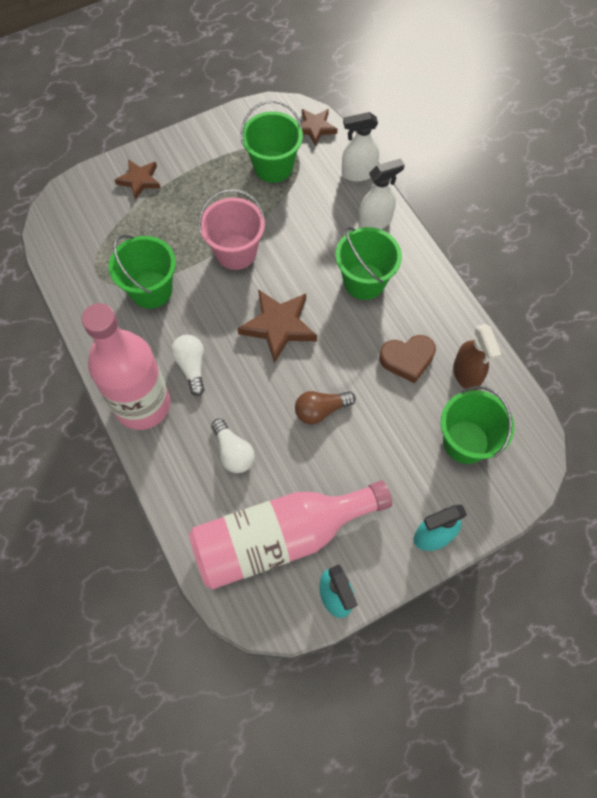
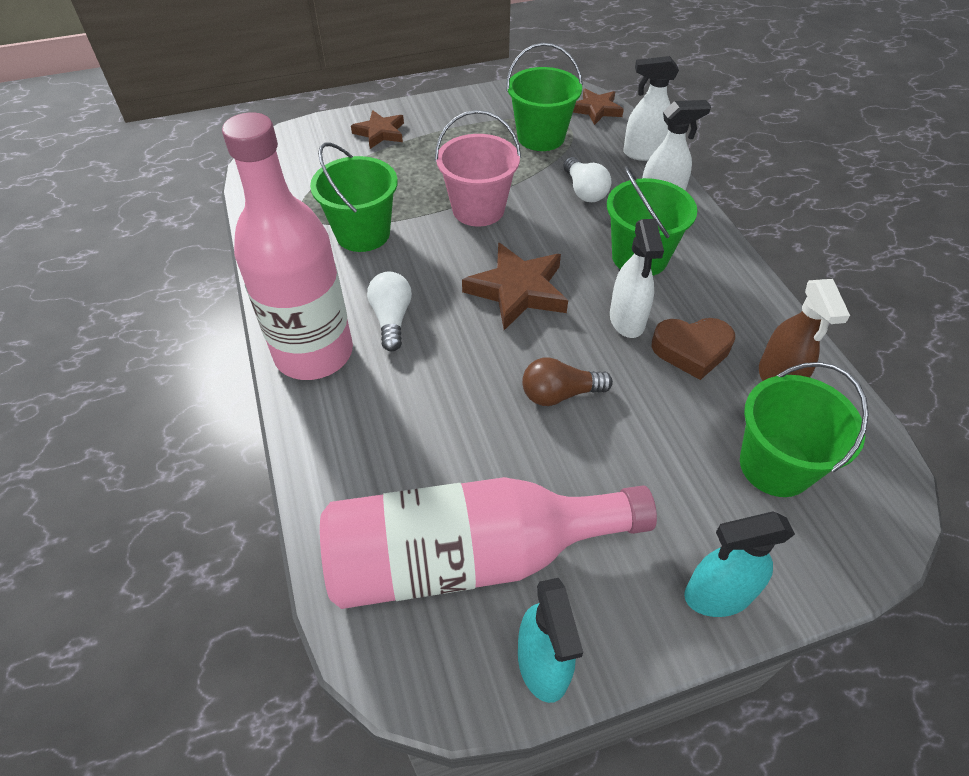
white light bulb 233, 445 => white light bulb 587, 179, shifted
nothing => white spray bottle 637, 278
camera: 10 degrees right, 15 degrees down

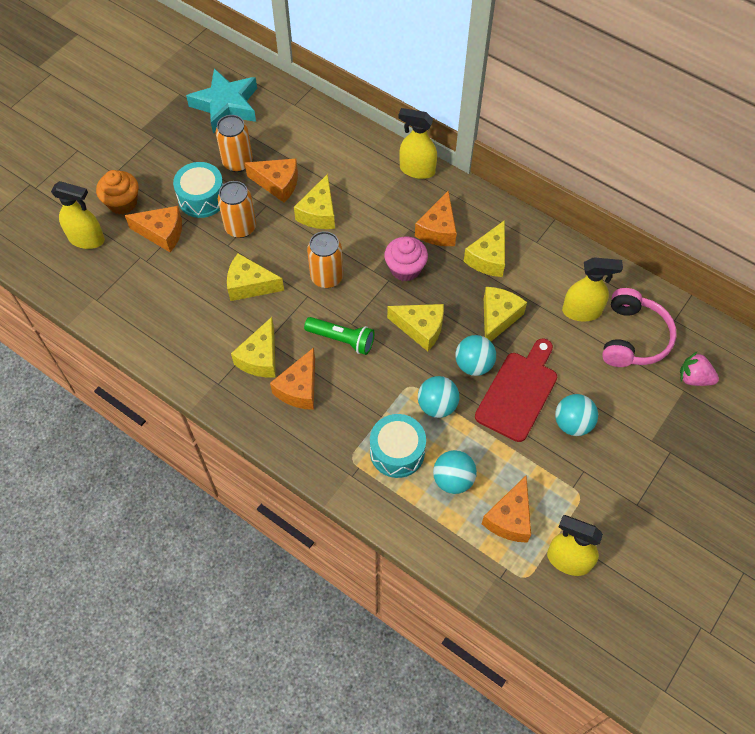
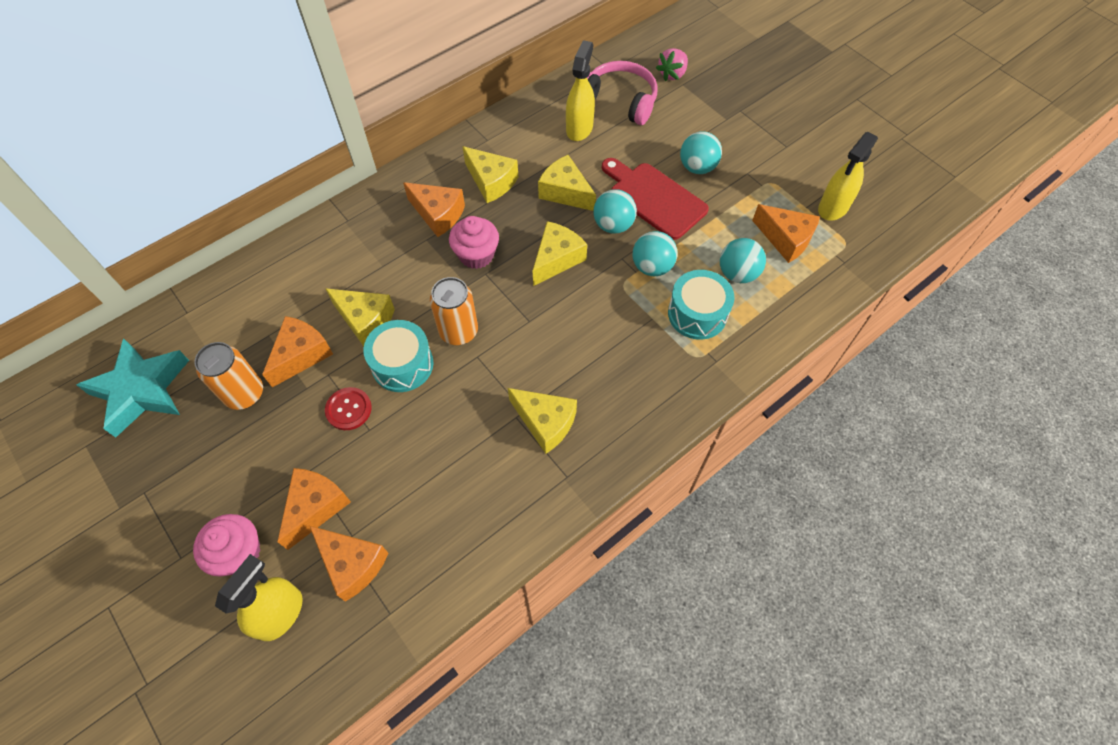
yellow spray bottle 417, 143 => nothing
turquoise drum 198, 190 => turquoise drum 398, 356, shifted
orange cupcake 117, 192 => pink cupcake 227, 545
orange can 237, 209 => red button 348, 408
yellow cheese 255, 277 => nothing
green flashlight 339, 336 => nothing
orange cheese 292, 378 => orange cheese 349, 564, shifted
camera: 75 degrees left, 0 degrees up

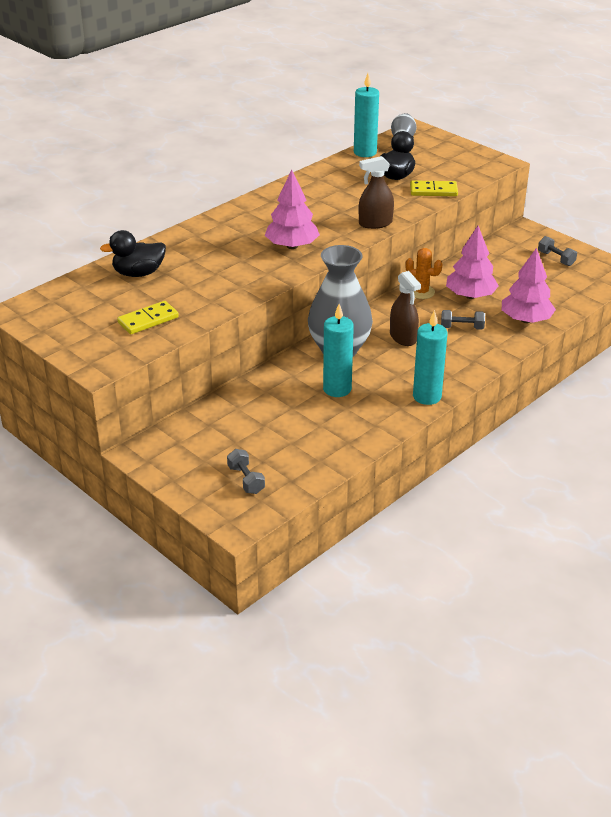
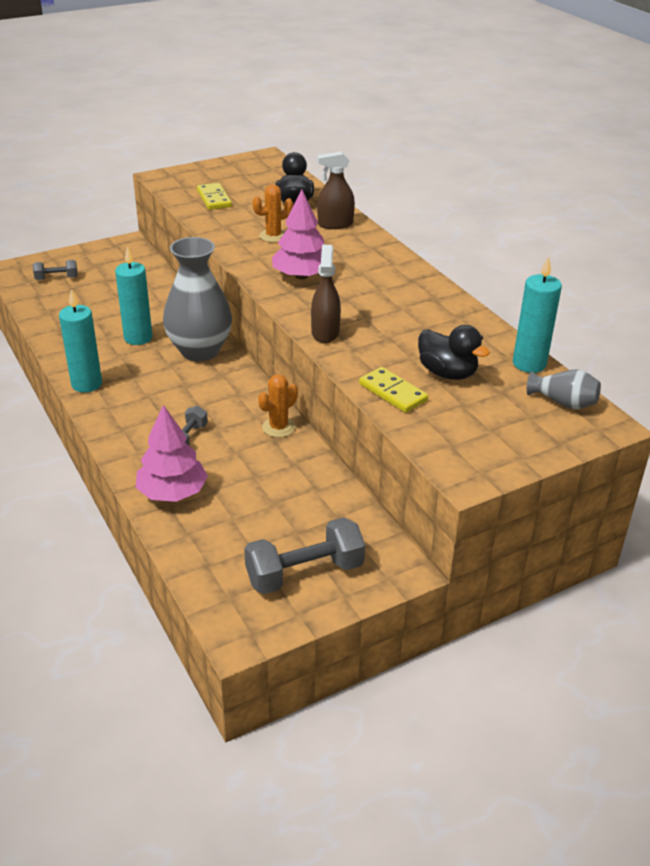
yellow domino 434, 188 => yellow domino 393, 390, 60 degrees counterclockwise
pink tree 472, 262 => nothing
grey dumbbell 557, 251 => grey dumbbell 304, 555, x1.84
brown spray bottle 405, 308 => brown spray bottle 336, 190, shifted
nothing => orange cactus 273, 213
camera: 105 degrees right, 0 degrees up

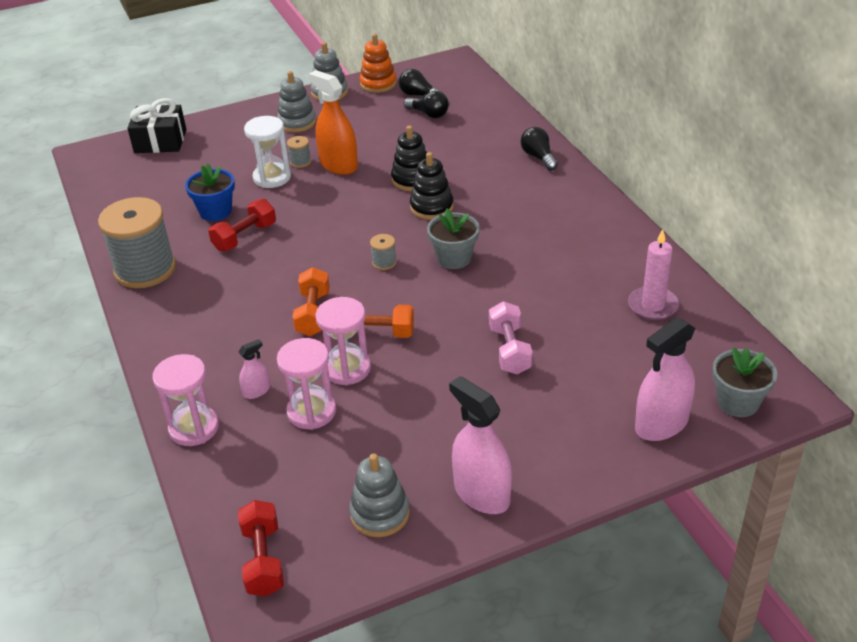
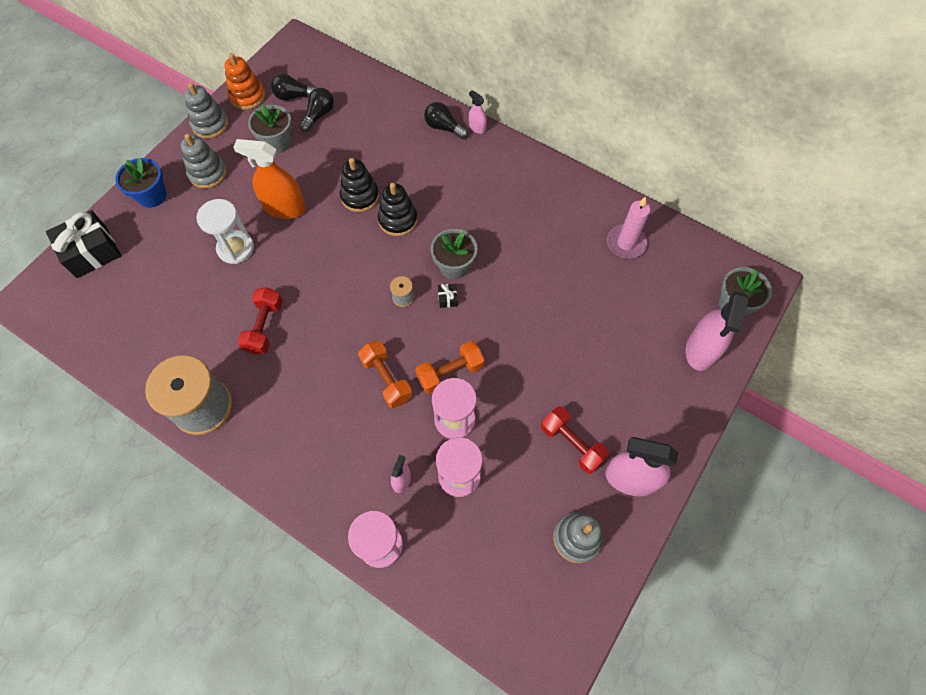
black light bulb 426, 104 => black light bulb 317, 110, 60 degrees counterclockwise
grey spool 299, 152 => nothing
blue flower pot 210, 192 => blue flower pot 141, 183, shifted
pink dumbbell 511, 338 => nothing
red dumbbell 261, 548 => red dumbbell 575, 440, shifted
nothing => pink spray bottle 478, 112
nothing => grey flower pot 270, 129
nothing => black gift 448, 296
camera: 35 degrees left, 25 degrees up

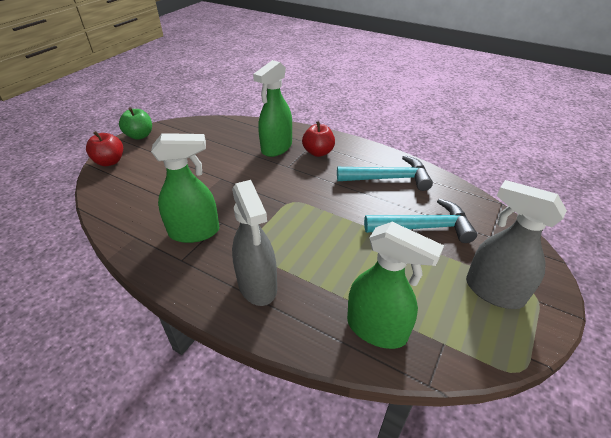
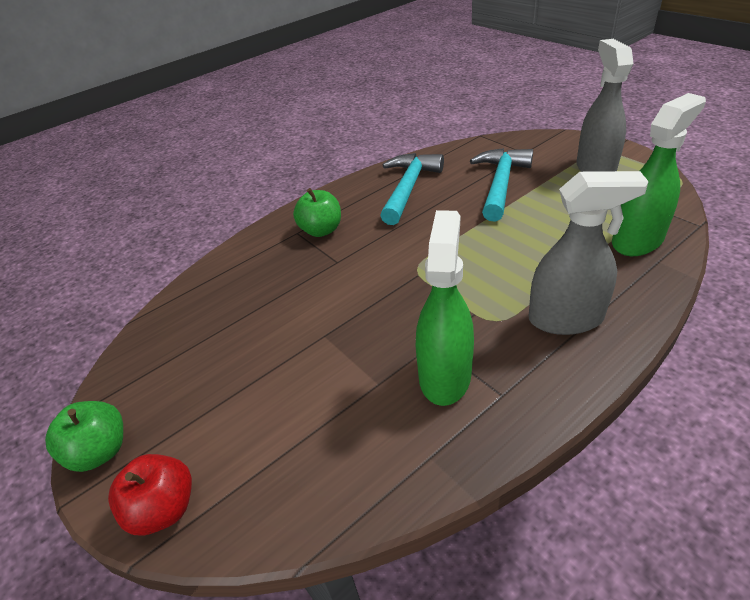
green spray bottle 272, 108 => nothing
red apple 318, 139 => green apple 317, 212
grey spray bottle 516, 244 => grey spray bottle 605, 105, 120 degrees clockwise
camera: 65 degrees left, 0 degrees up

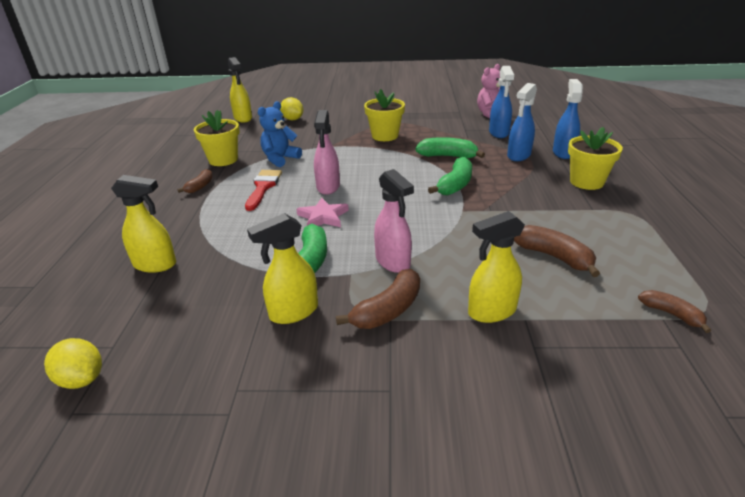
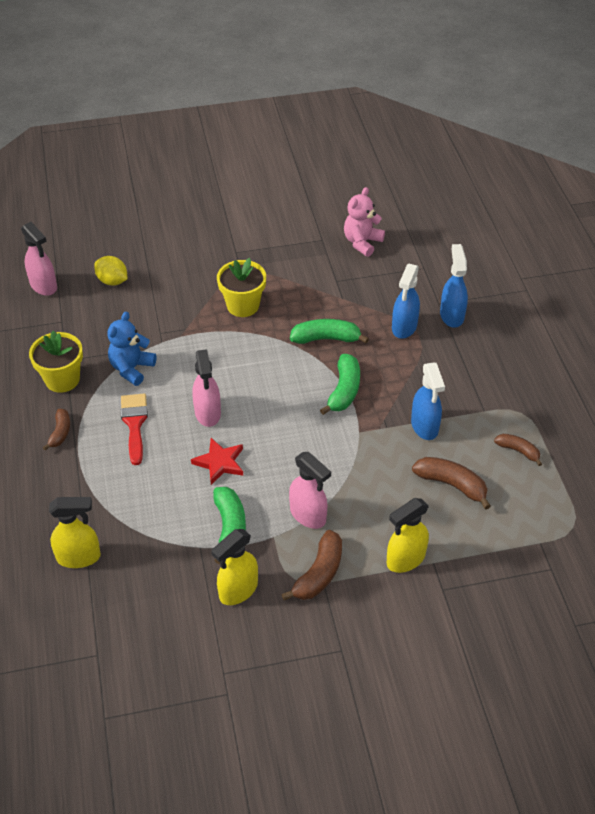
yellow spray bottle 240, 90 => pink spray bottle 39, 259
blue spray bottle 501, 102 => blue spray bottle 428, 401, shifted
yellow flower pot 595, 158 => nothing
pink star 322, 212 => red star 217, 461
brown banana 674, 311 => brown banana 518, 450, shifted
yellow lemon 73, 363 => nothing
camera: 15 degrees left, 15 degrees up

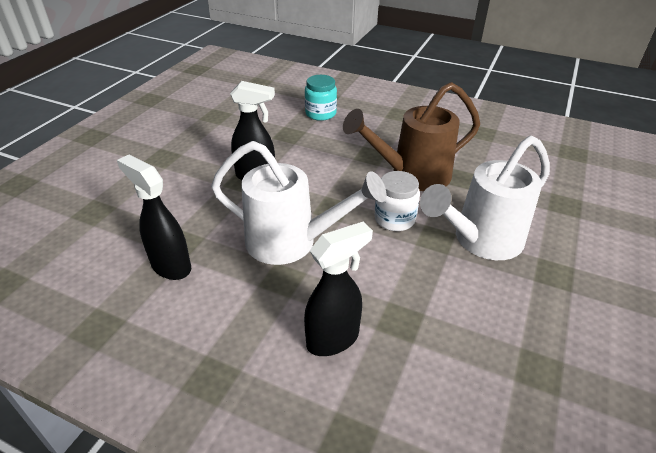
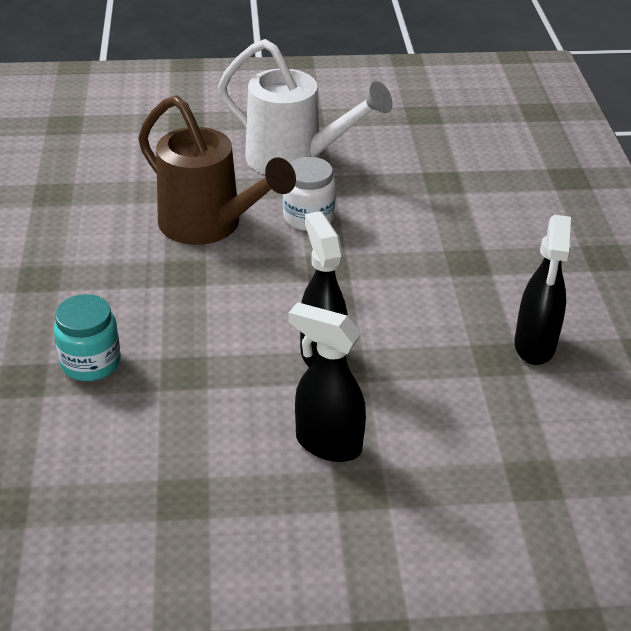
white watering can 299, 203 => nothing
black spray bottle 338, 289 => black spray bottle 327, 382, shifted
camera: 120 degrees left, 0 degrees up

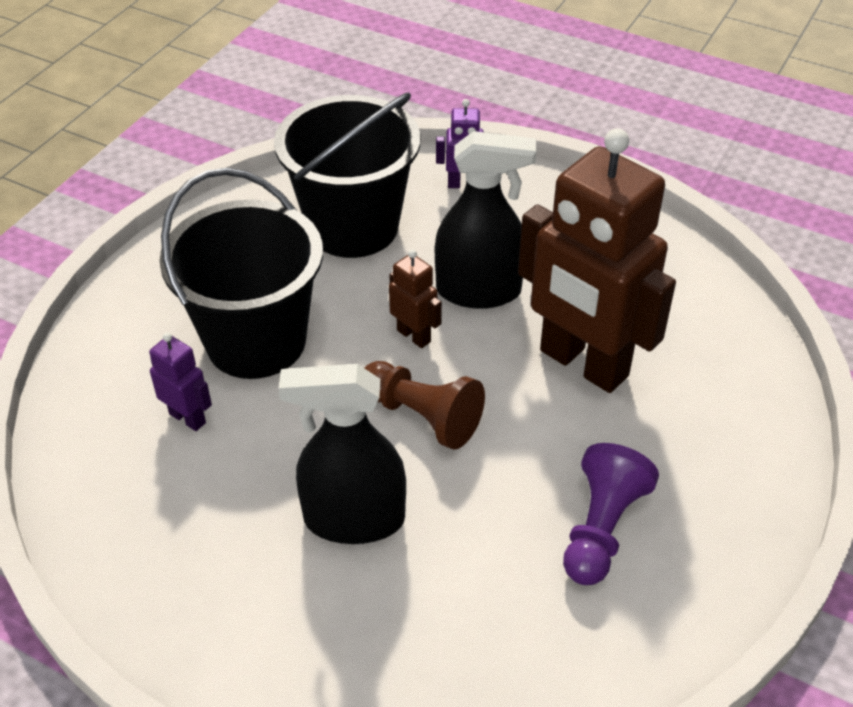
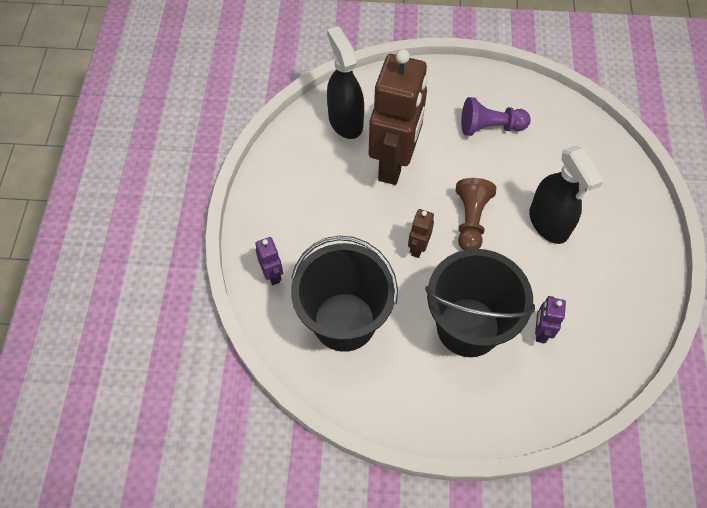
black spray bottle 486, 220 => black spray bottle 345, 82, shifted
camera: 115 degrees left, 15 degrees up

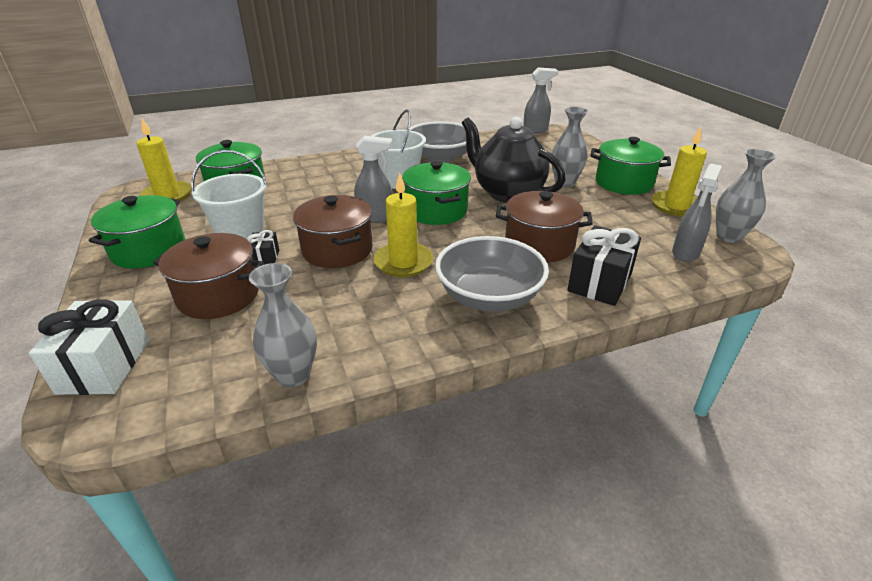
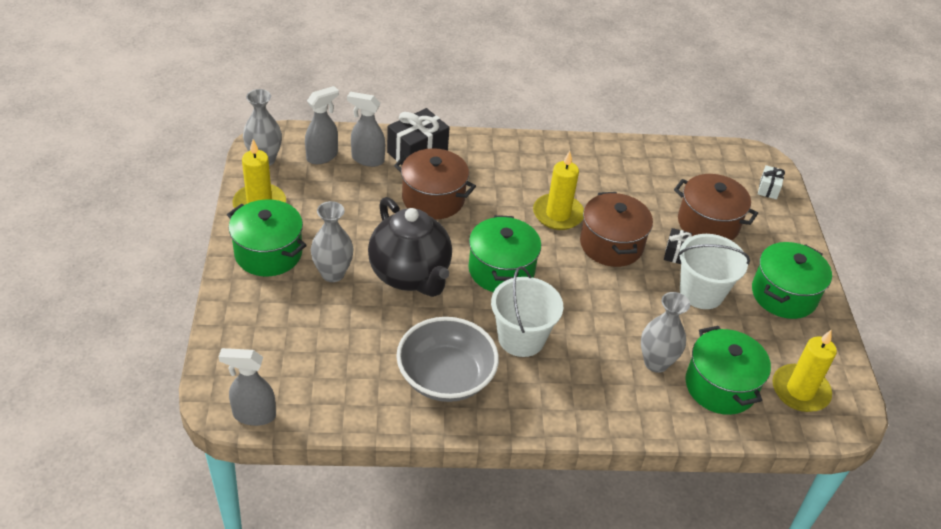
grey spray bottle 373, 179 => grey spray bottle 366, 129, shifted
grey bowl 492, 273 => nothing
grey vase 283, 325 => grey vase 665, 332, shifted
white gift 89, 347 => white gift 771, 182, x0.53
camera: 165 degrees left, 10 degrees up

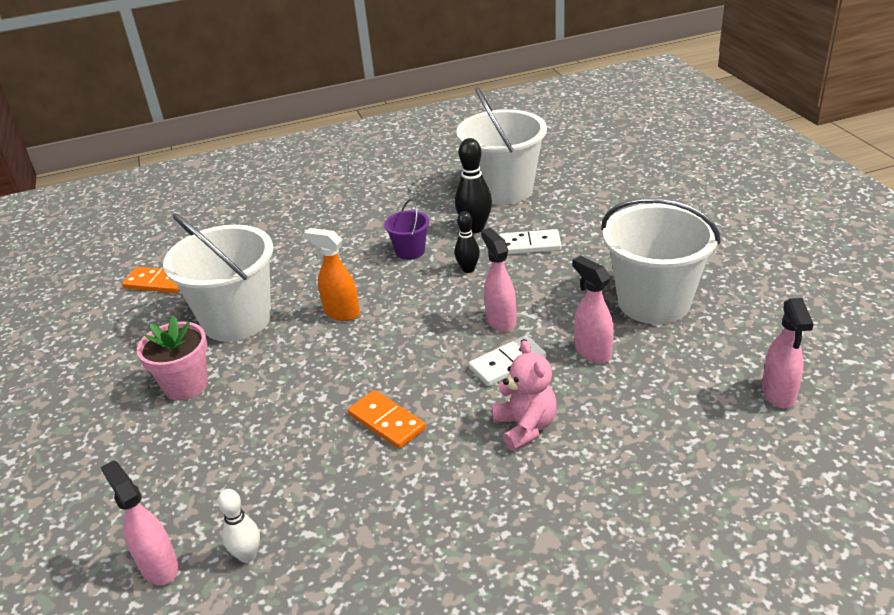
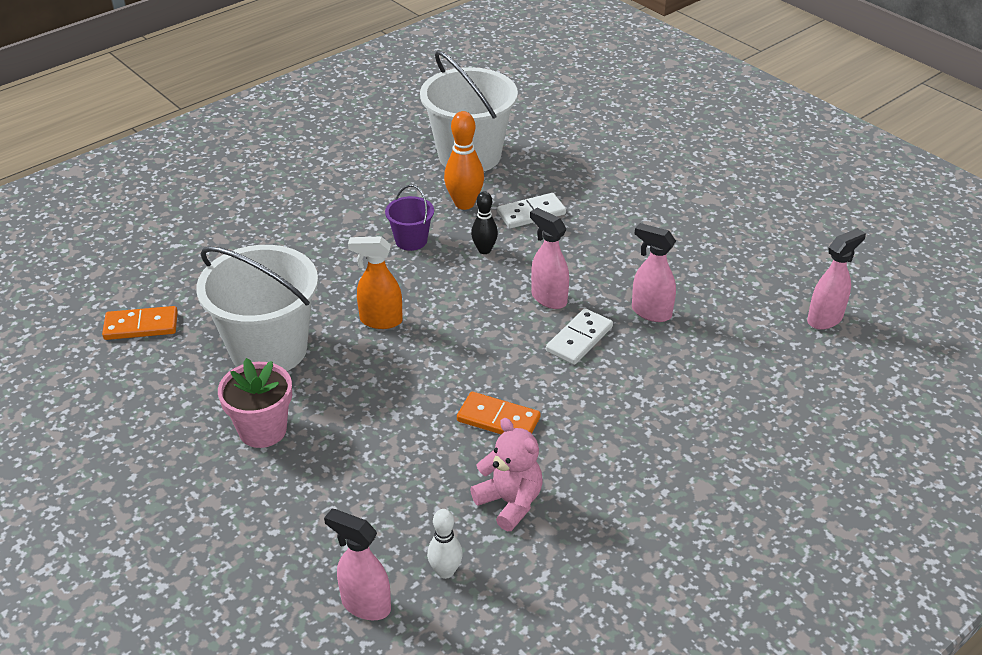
black bowling pin 473, 185 => orange bowling pin 464, 160
white bucket 661, 261 => nothing
pink spray bottle 788, 353 => pink spray bottle 836, 279, 105 degrees counterclockwise
pink teddy bear 524, 395 => pink teddy bear 506, 474, shifted
camera: 25 degrees left, 5 degrees up

